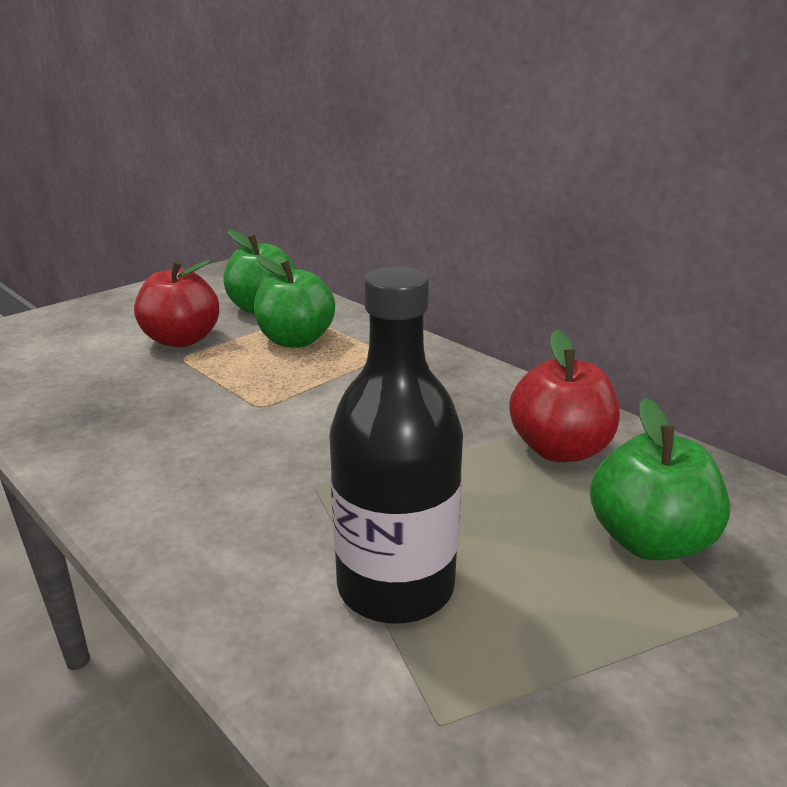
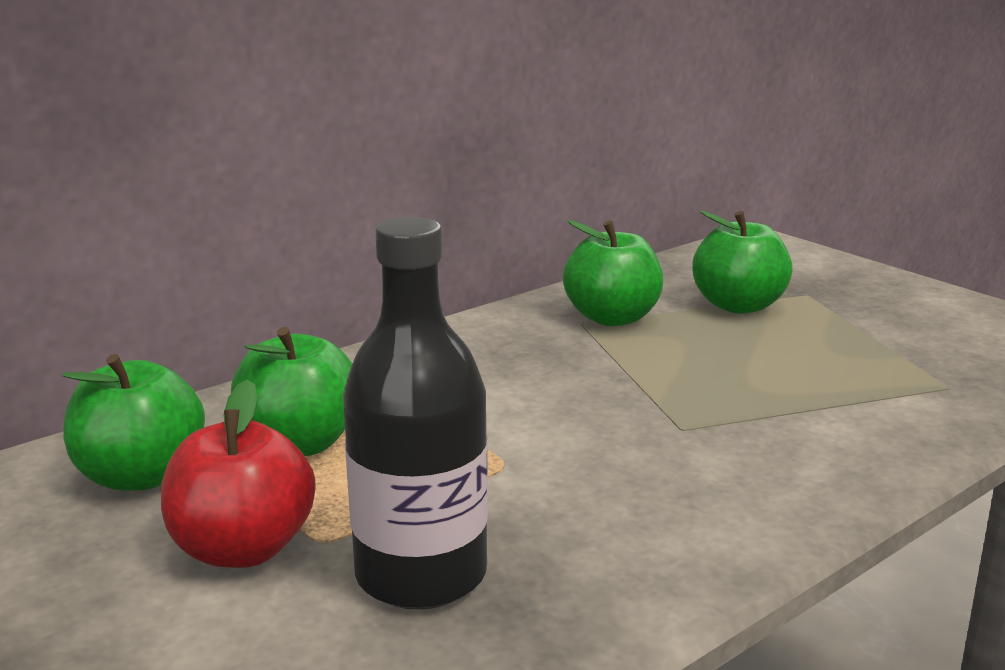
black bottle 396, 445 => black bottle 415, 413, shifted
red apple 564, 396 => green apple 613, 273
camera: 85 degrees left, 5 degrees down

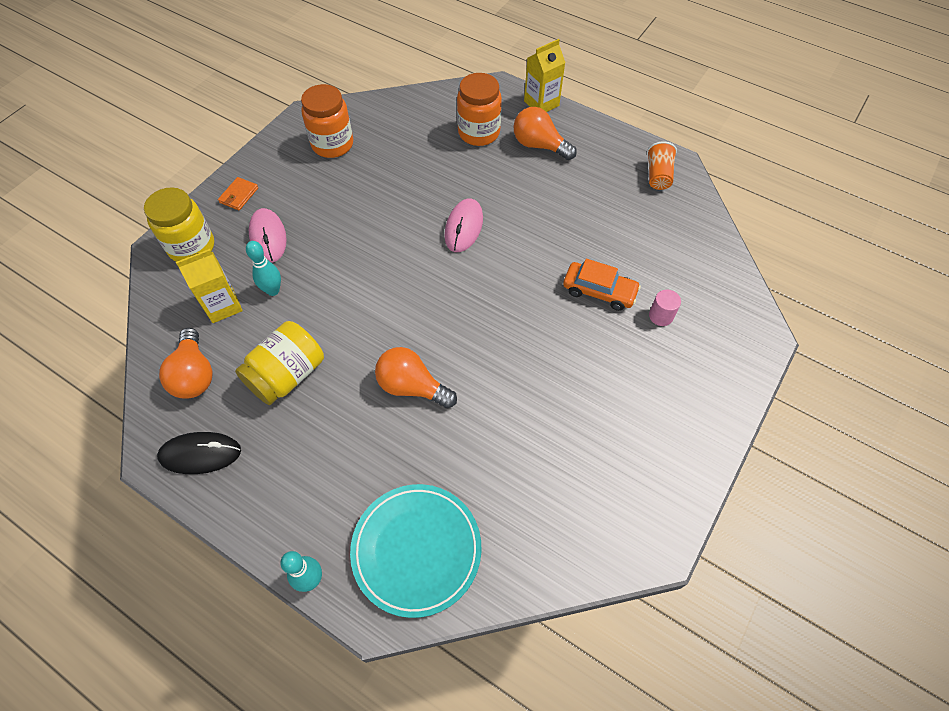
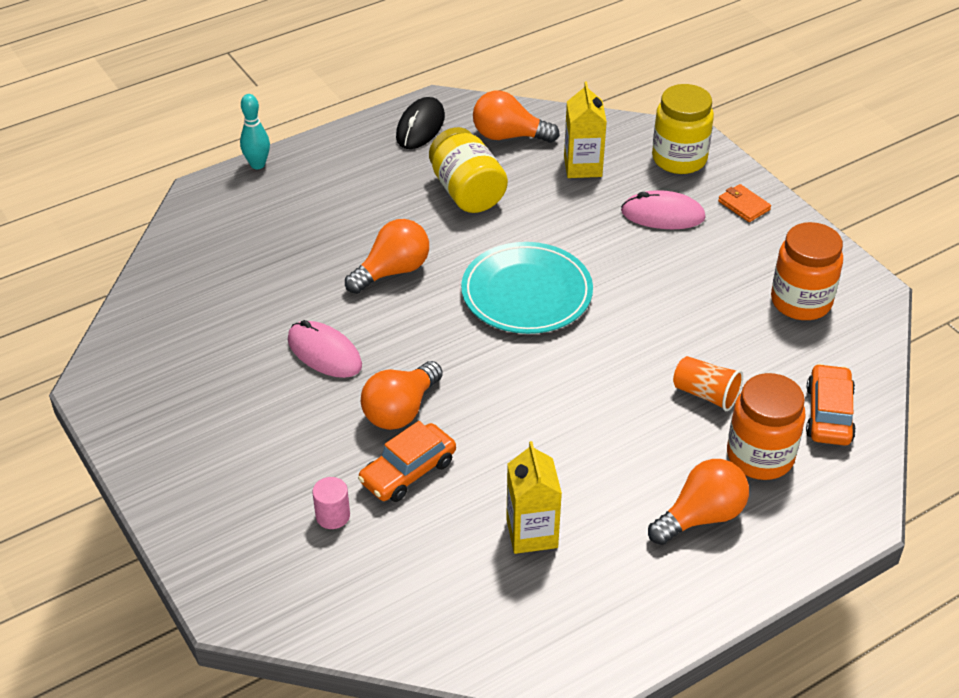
yellow carton 545, 75 => yellow carton 534, 497, shifted
orange cup 662, 165 => orange cup 708, 383, shifted
pink mouse 463, 225 => pink mouse 325, 349, shifted
turquoise bowling pin 263, 268 => nothing
turquoise plate 416, 551 => turquoise plate 527, 288, shifted
nothing => orange light bulb 402, 395
nothing => orange car 831, 405
camera: 115 degrees right, 15 degrees down

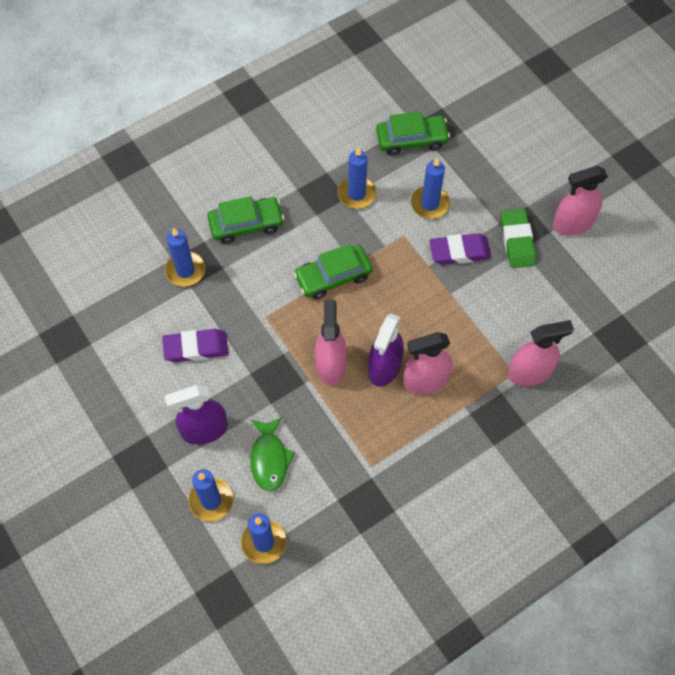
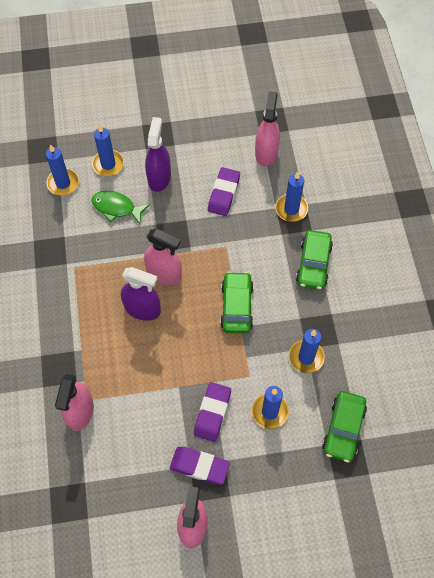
green eraser 518, 238 => purple eraser 200, 466
purple spray bottle 386, 350 => purple spray bottle 141, 294, 150 degrees clockwise
pink spray bottle 427, 363 => pink spray bottle 267, 128, shifted
camera: 115 degrees right, 0 degrees up

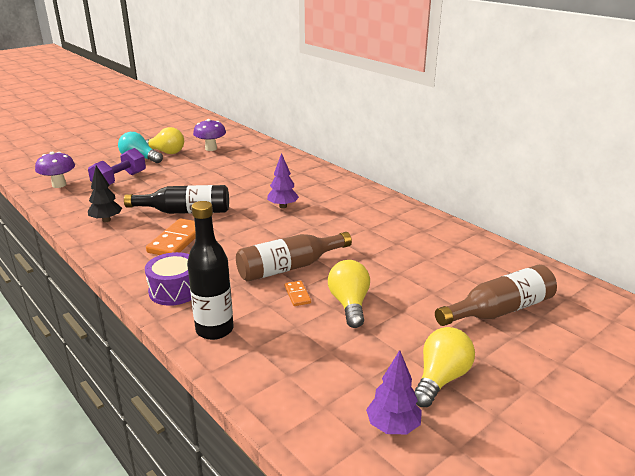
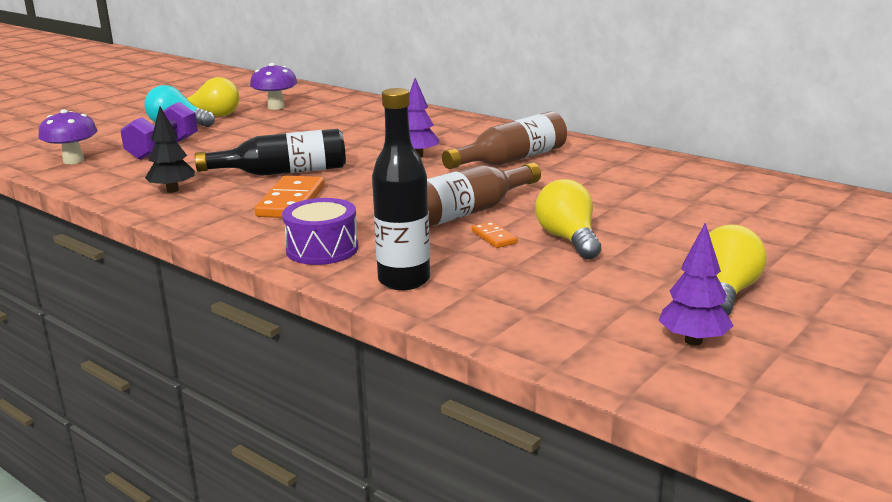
brown bottle 496, 295 => brown bottle 504, 140, shifted
camera: 10 degrees left, 5 degrees down

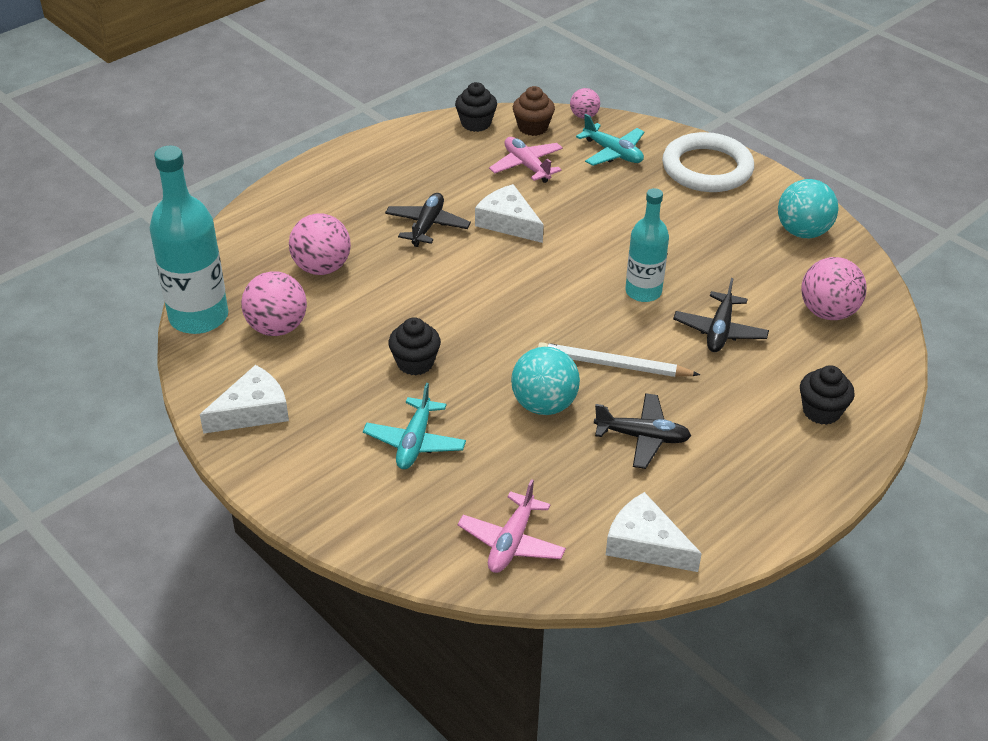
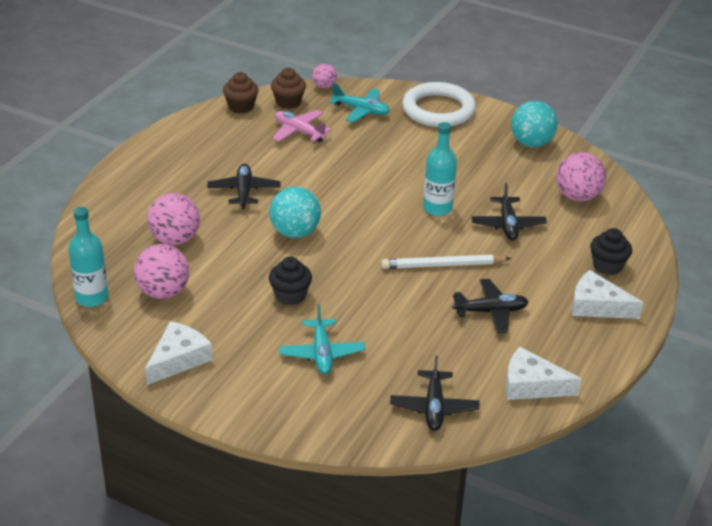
black cupcake 476, 107 => brown cupcake 240, 92
turquoise bottle 189, 240 => turquoise bottle 88, 257, x0.64
white cheese 509, 213 => white cheese 607, 294, shifted
turquoise ball 545, 381 => turquoise ball 295, 212, shifted
pink plane 512, 526 => black plane 435, 393
camera: 20 degrees left, 5 degrees down

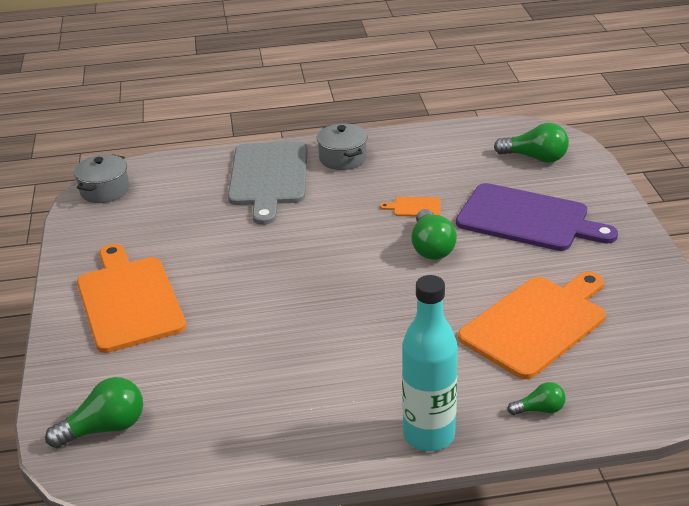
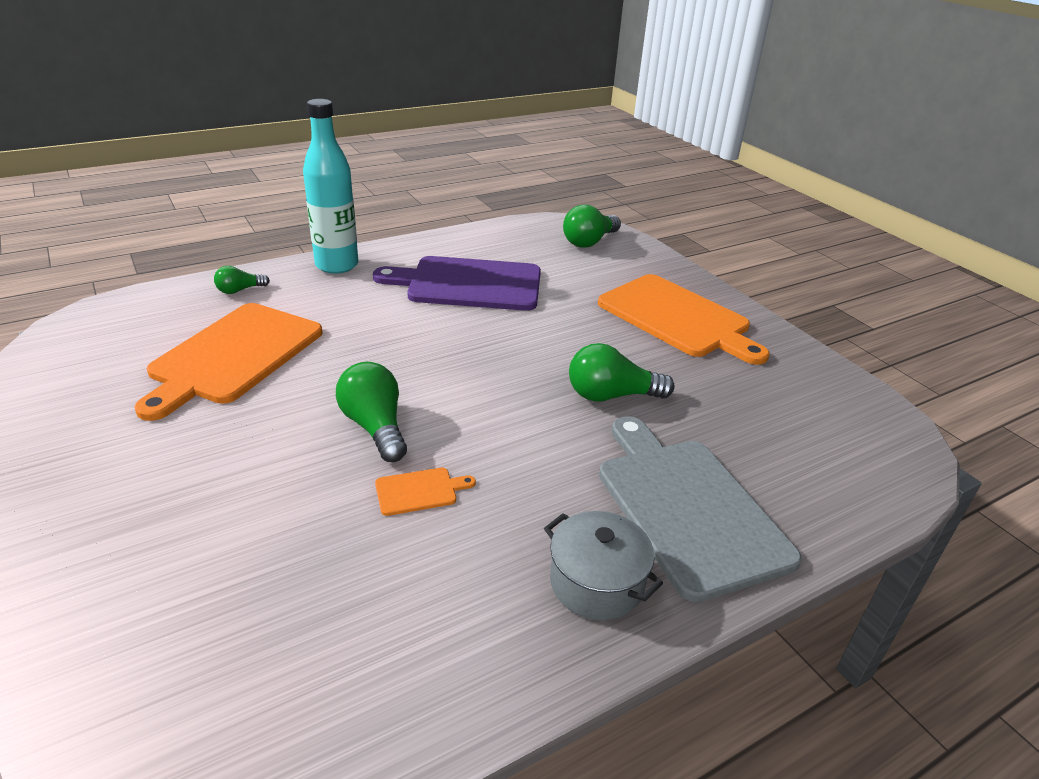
green light bulb 531, 143 => green light bulb 622, 372, shifted
grey pot 101, 178 => nothing
purple cutting board 537, 217 => purple cutting board 457, 283, shifted
camera: 155 degrees right, 0 degrees up

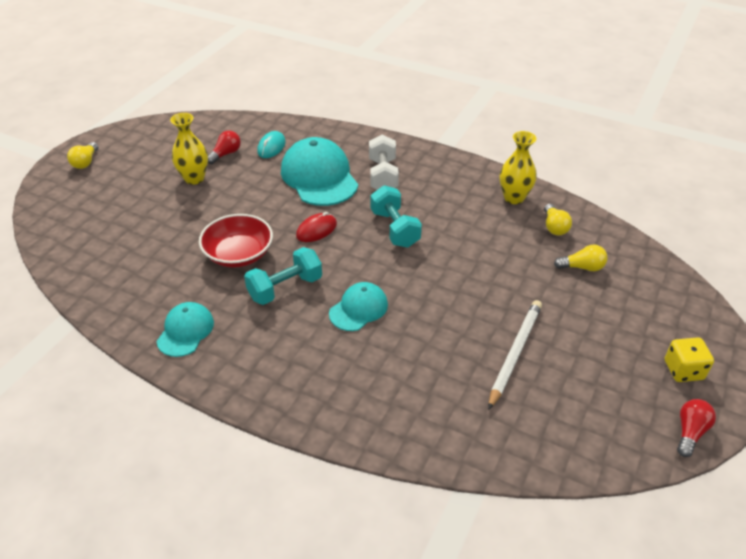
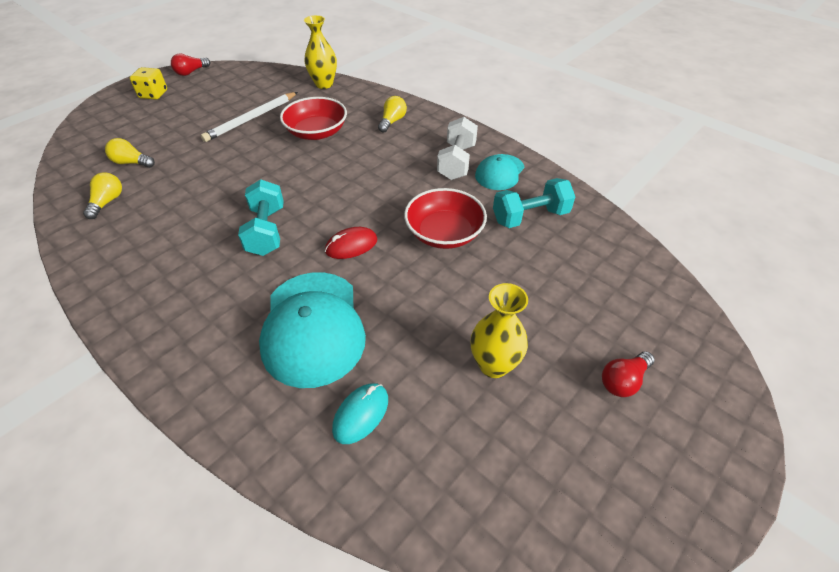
red light bulb 224, 147 => red light bulb 628, 374, shifted
yellow vase 518, 167 => yellow vase 320, 52, shifted
white dumbbell 384, 162 => white dumbbell 457, 148, shifted
yellow light bulb 83, 155 => yellow light bulb 392, 114, shifted
turquoise dumbbell 283, 276 => turquoise dumbbell 534, 203, shifted
turquoise cap 358, 306 => nothing
nothing => red bowl 313, 118
camera: 165 degrees left, 5 degrees up

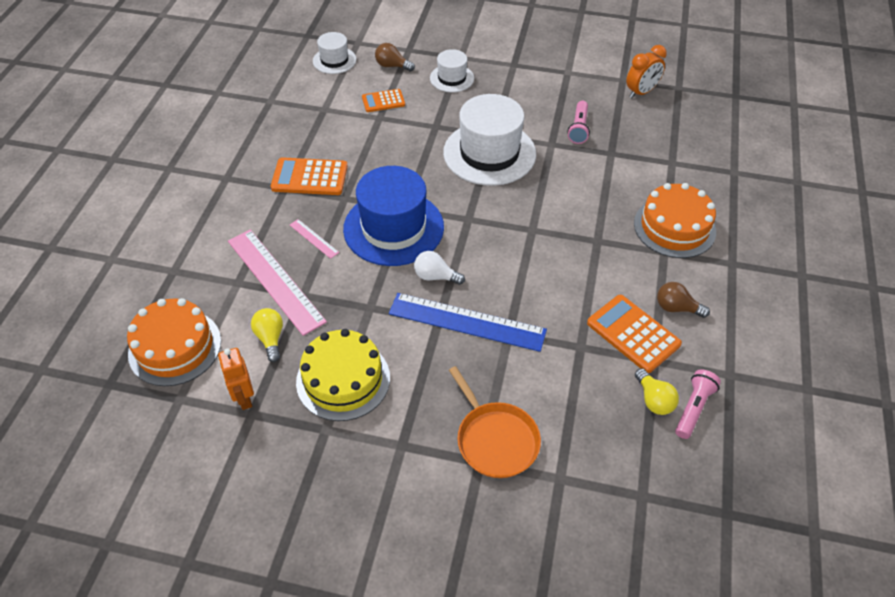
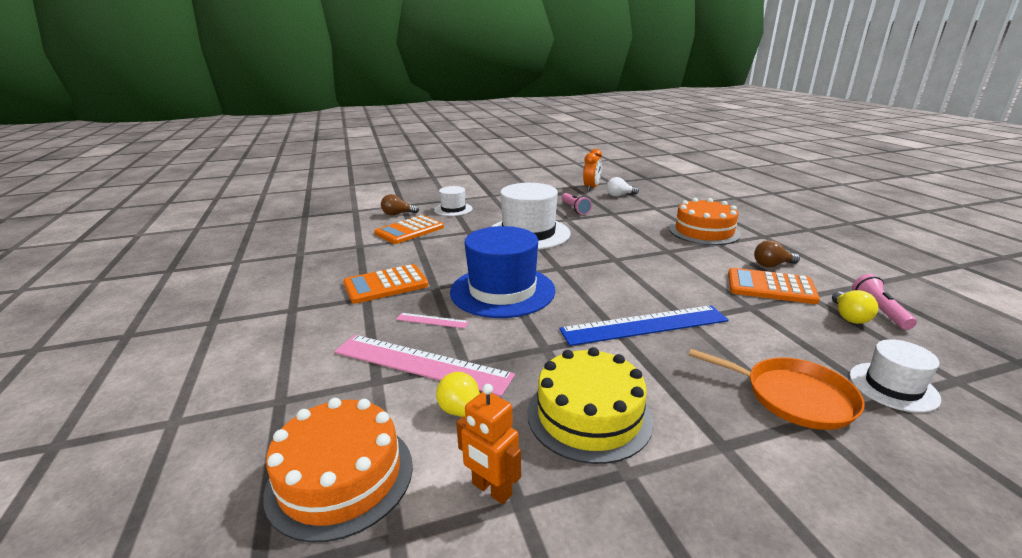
white hat 334, 53 => white hat 895, 376, shifted
orange calculator 383, 100 => orange calculator 409, 229, x1.63
white light bulb 439, 268 => white light bulb 622, 187, shifted
yellow light bulb 657, 391 => yellow light bulb 855, 307, 60 degrees clockwise
camera: 30 degrees left, 25 degrees down

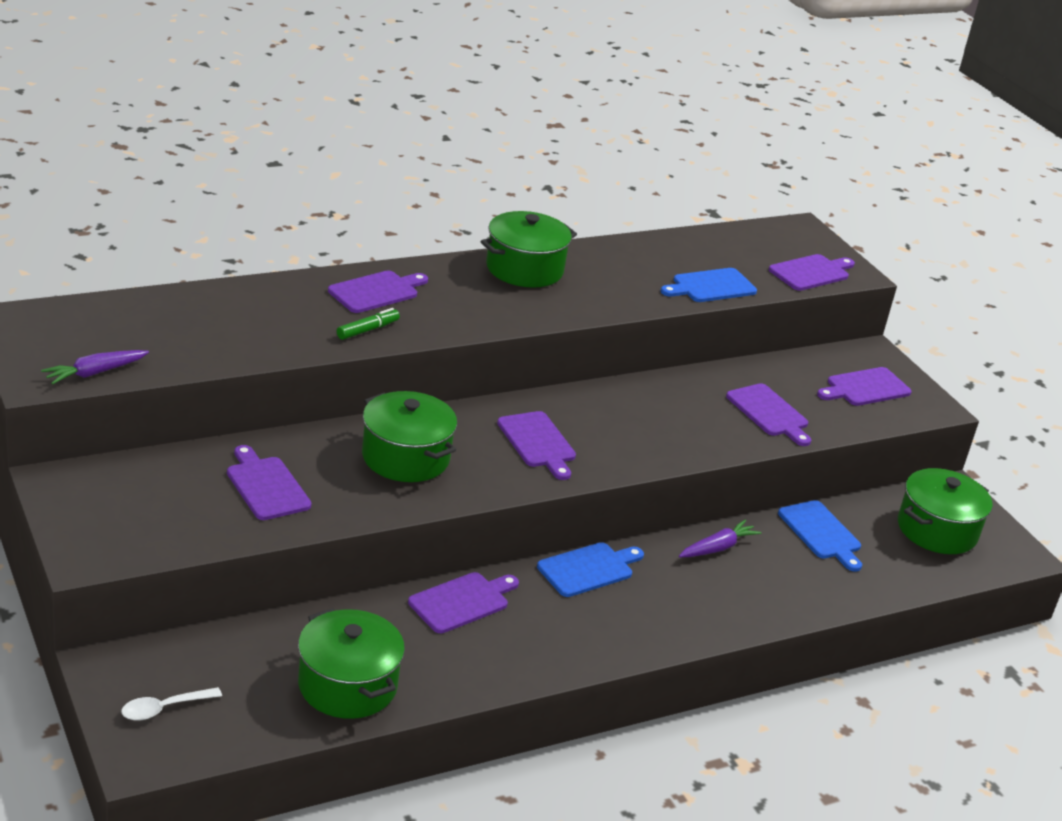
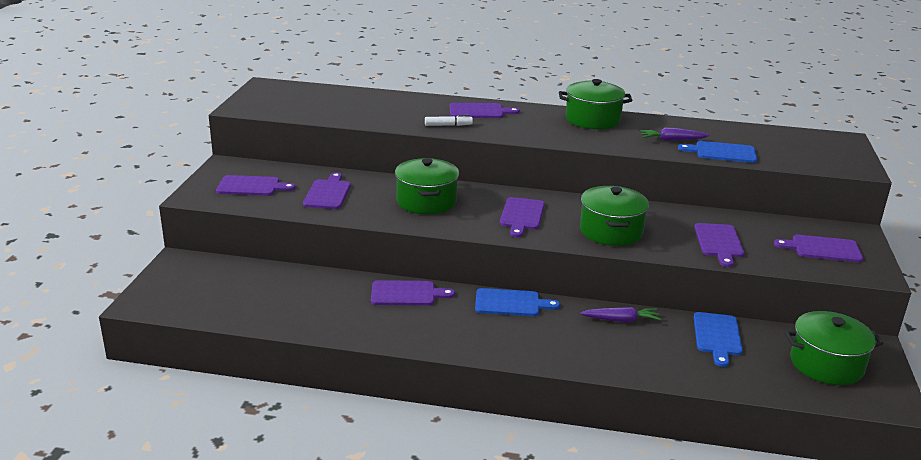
purple cutting board 812, 272 => purple cutting board 255, 185, shifted
green marker 368, 324 => white marker 449, 120
purple carrot 95, 367 => purple carrot 674, 134, shifted
green pot 351, 663 => green pot 614, 216, shifted
white spoon 171, 704 => nothing
camera: 40 degrees right, 5 degrees down

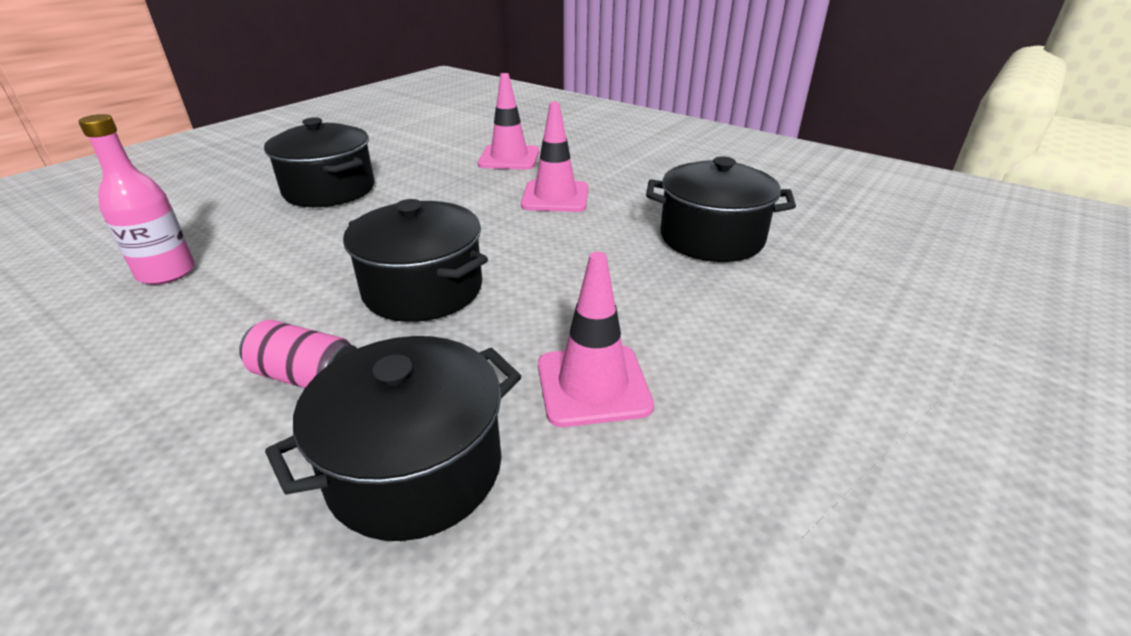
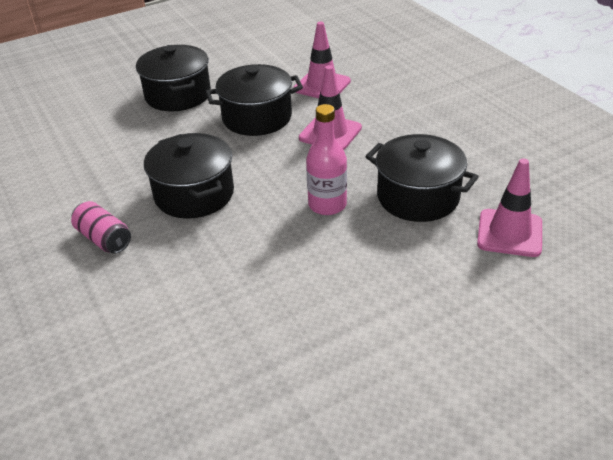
pink bottle 137, 199 => pink bottle 326, 159, shifted
pink traffic cone 596, 339 => pink traffic cone 509, 207, shifted
black pot 393, 438 => black pot 254, 100, shifted
camera: 25 degrees right, 5 degrees up

